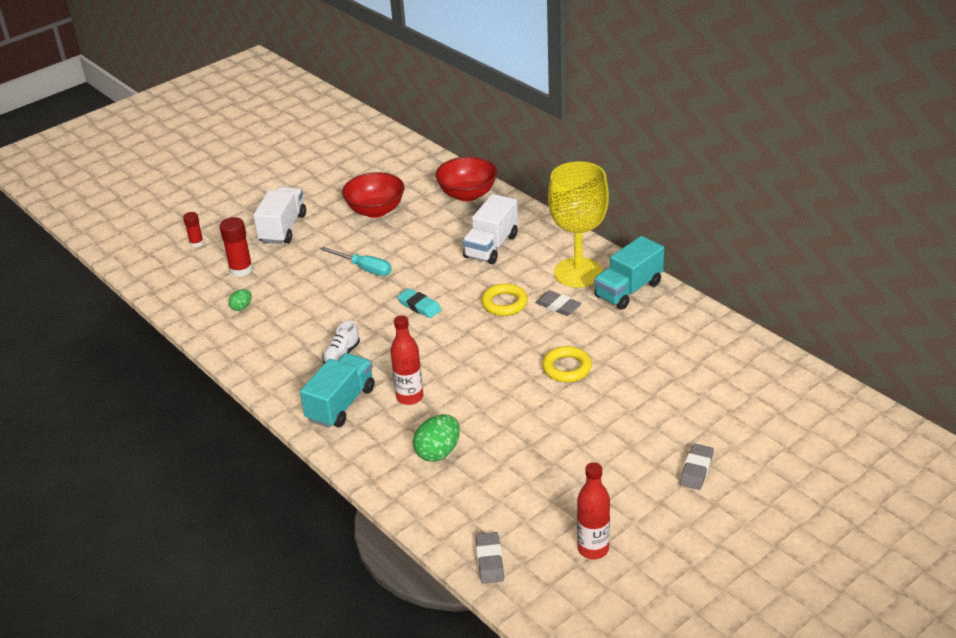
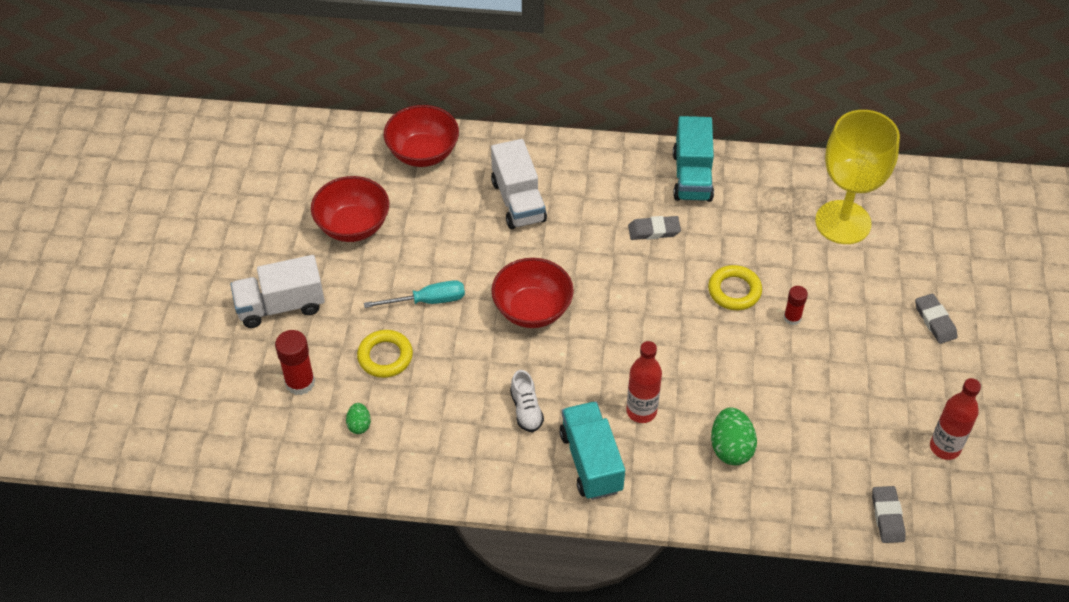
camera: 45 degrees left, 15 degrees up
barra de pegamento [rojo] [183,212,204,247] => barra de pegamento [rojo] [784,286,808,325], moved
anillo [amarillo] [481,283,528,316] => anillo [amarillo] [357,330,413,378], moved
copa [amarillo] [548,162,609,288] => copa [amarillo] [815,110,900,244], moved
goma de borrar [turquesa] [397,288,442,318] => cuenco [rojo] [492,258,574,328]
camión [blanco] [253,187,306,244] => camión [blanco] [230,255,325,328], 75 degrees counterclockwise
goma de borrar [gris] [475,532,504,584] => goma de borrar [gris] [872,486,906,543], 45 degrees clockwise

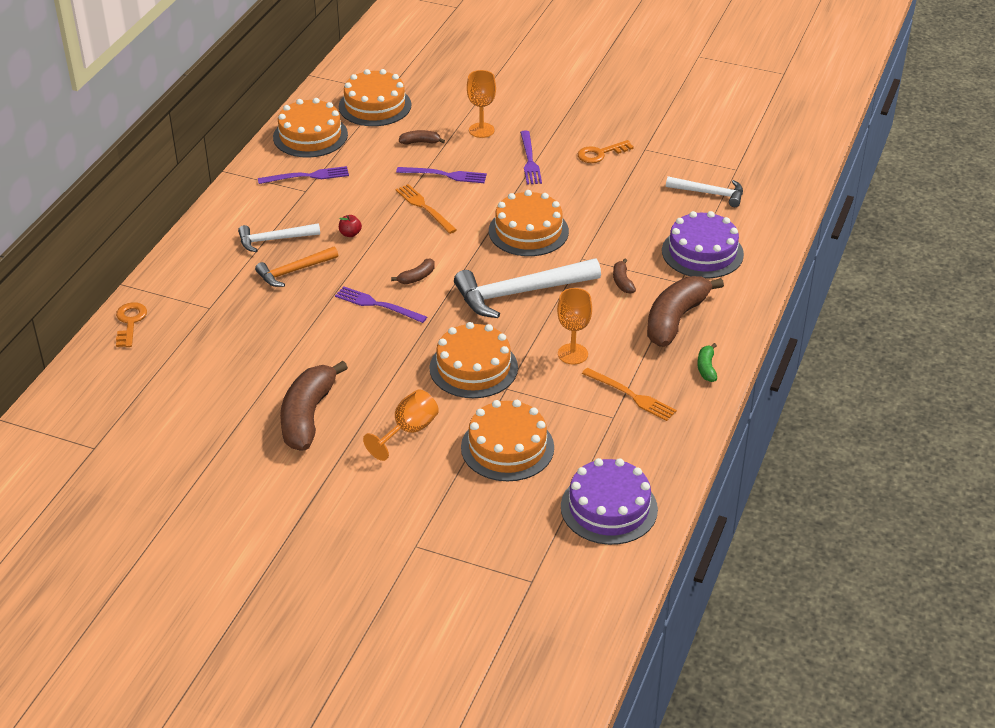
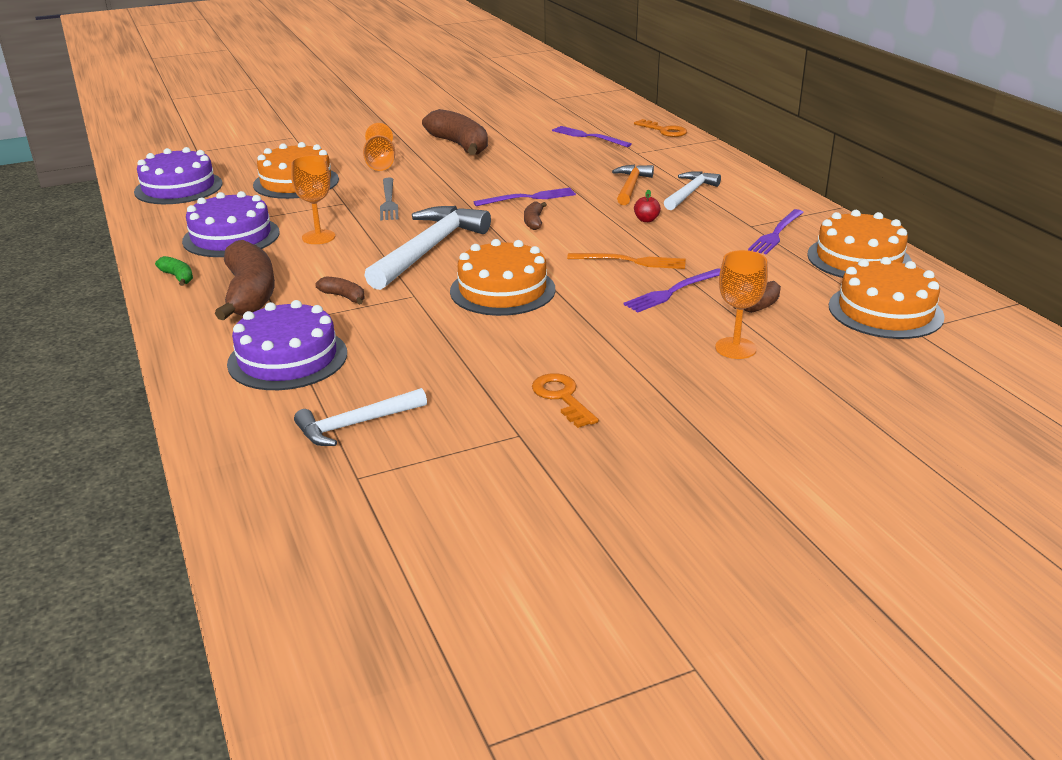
camera: 135 degrees right, 10 degrees down
tenedor [morado] [520,131,542,184] => tenedor [morado] [552,126,632,147], moved
tarta [naranja] [429,322,518,398] => tenedor [gris] [380,178,399,220]
tenedor [naranja] [582,368,677,421] => tarta [morado] [182,191,280,257]
llave [naranja] [578,140,634,163] => llave [naranja] [532,373,599,428], 45 degrees counterclockwise

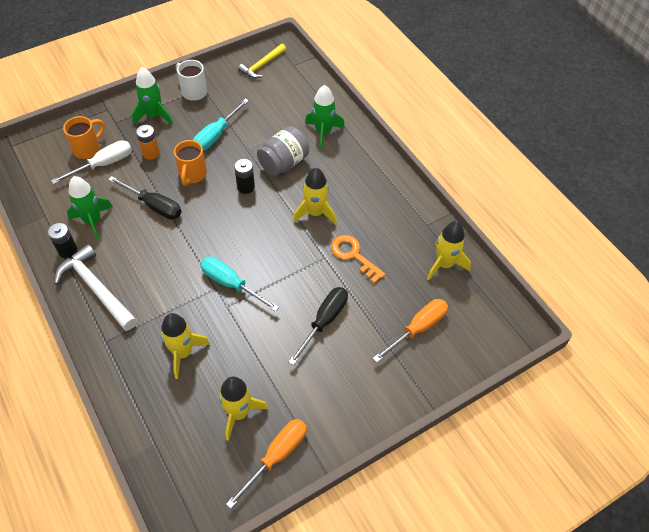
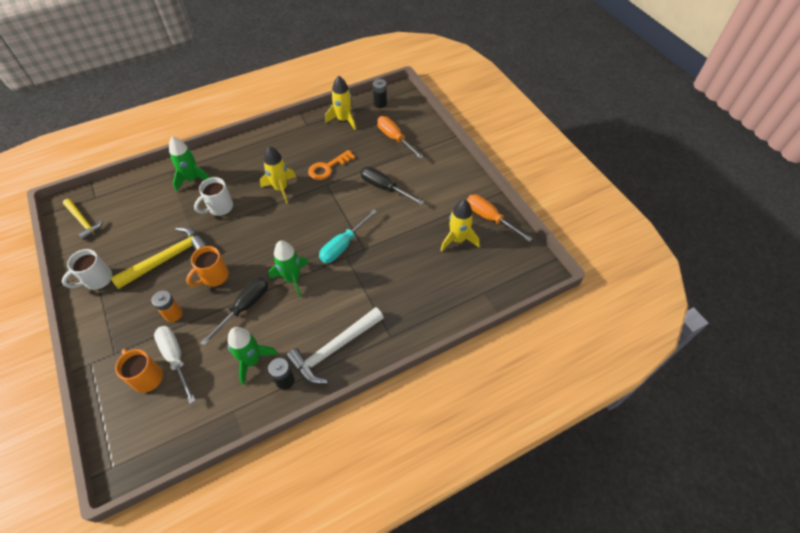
camera: 85 degrees left, 0 degrees up
cohete [amarillo] [161,313,210,379] => nothing
cohete [verde] [132,67,173,125] => cohete [verde] [269,240,308,297], moved
pila [negro] [234,159,255,194] => pila [negro] [373,79,387,108], moved
destornillador [turquesa] [193,99,249,151] => martillo [amarillo] [111,227,208,289]
tarro [gris] [257,126,309,176] => taza [blanco] [194,177,233,216]
taza [naranja] [174,140,207,186] => taza [naranja] [186,246,229,287], 120 degrees clockwise

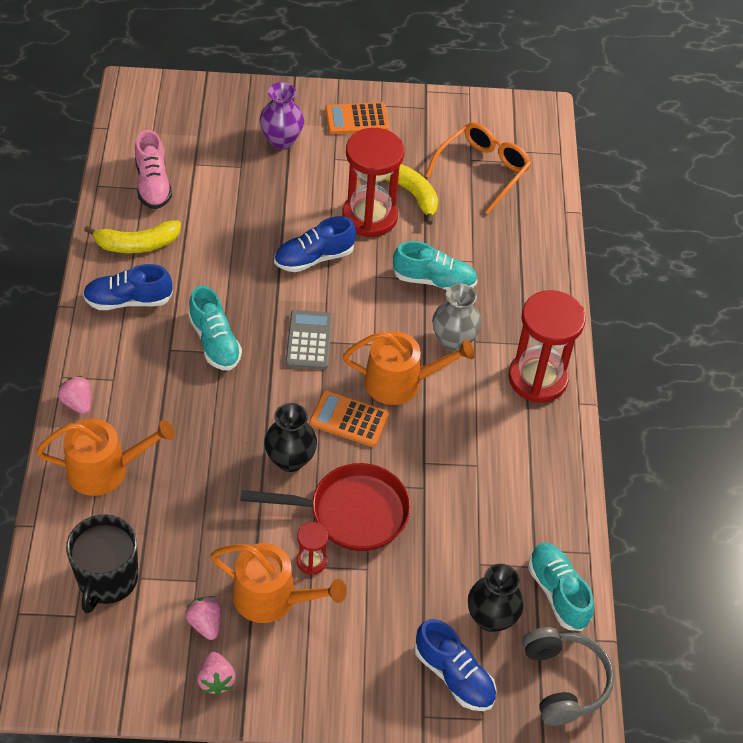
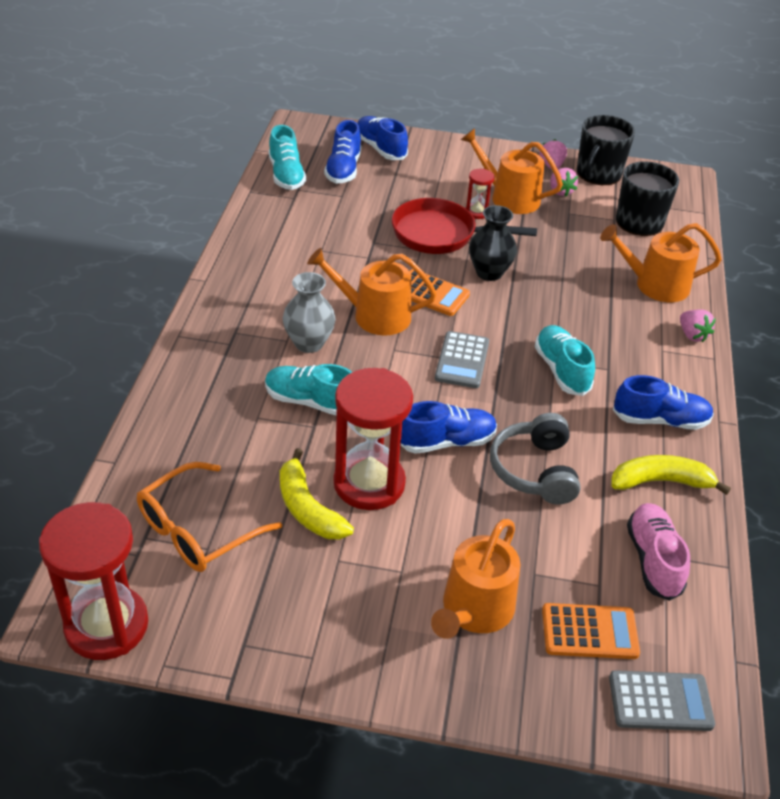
camera: 170 degrees left, 10 degrees down
nothing => taza [negro] [577,115,635,185]
nothing => calculadora [gris] [609,670,715,731]
calculadora [naranja] [325,102,389,134] => calculadora [naranja] [542,603,640,659], moved
reloj de arena [rojo] [508,290,586,403] => reloj de arena [rojo] [39,502,148,660], moved
auriculares [gris] [523,627,614,726] => auriculares [gris] [490,413,581,505], moved
florero [morado] [259,82,304,149] => regadera [naranja] [431,519,521,639]
florero [negro] [468,564,524,632] => zapato [azul] [324,120,362,184]

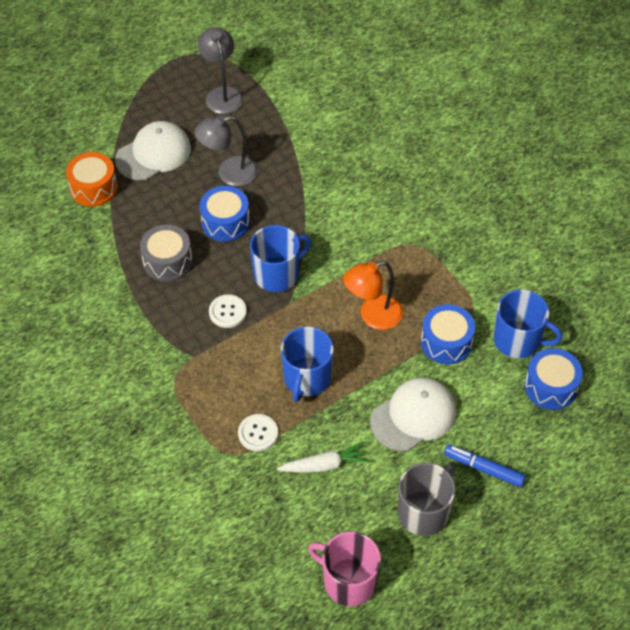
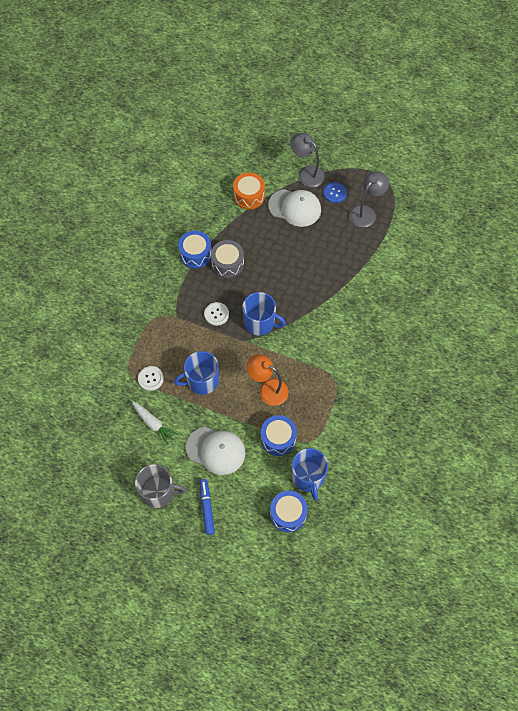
camera: 55 degrees right, 10 degrees up
taza [rosa] [308,532,381,606] => nothing
nothing => botón [azul] [323,182,347,203]
lámpara [gris] [195,115,258,186] => lámpara [gris] [290,133,325,187], moved
tambor [azul] [200,186,250,242] => tambor [azul] [178,231,212,269], moved

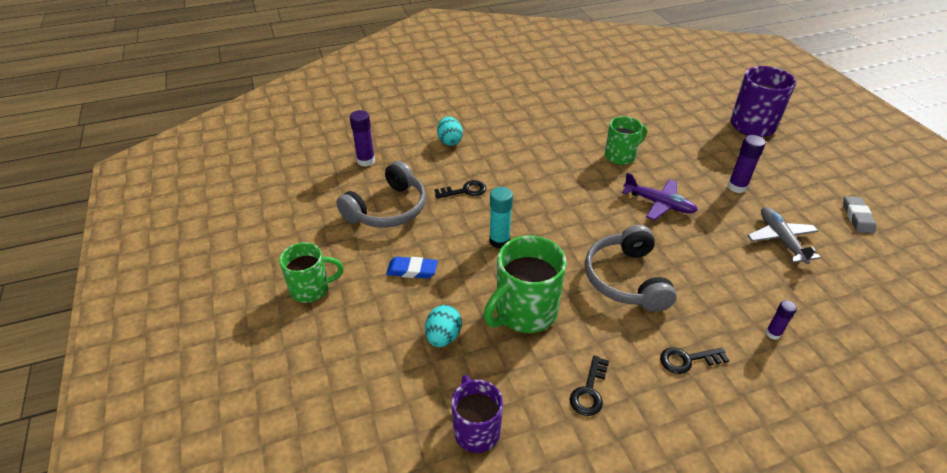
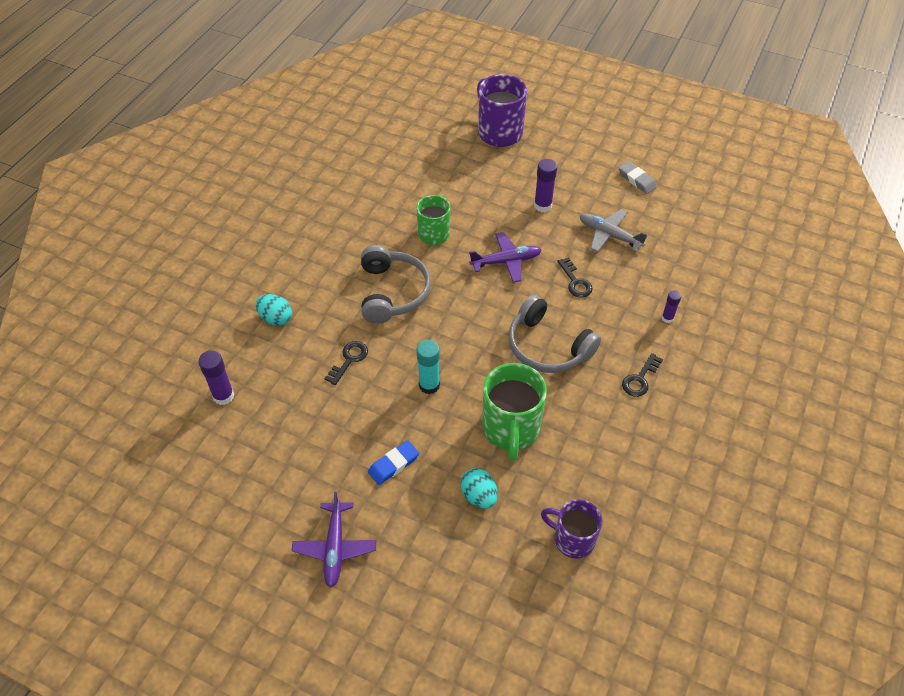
camera: 45 degrees left, 10 degrees up
auriculares [gris] [336,161,426,228] => auriculares [gris] [361,245,431,324], moved
llave [negro] [570,355,609,416] => llave [negro] [557,257,593,298], moved
taza [verde] [279,242,344,303] => avión [morado] [292,492,376,588]

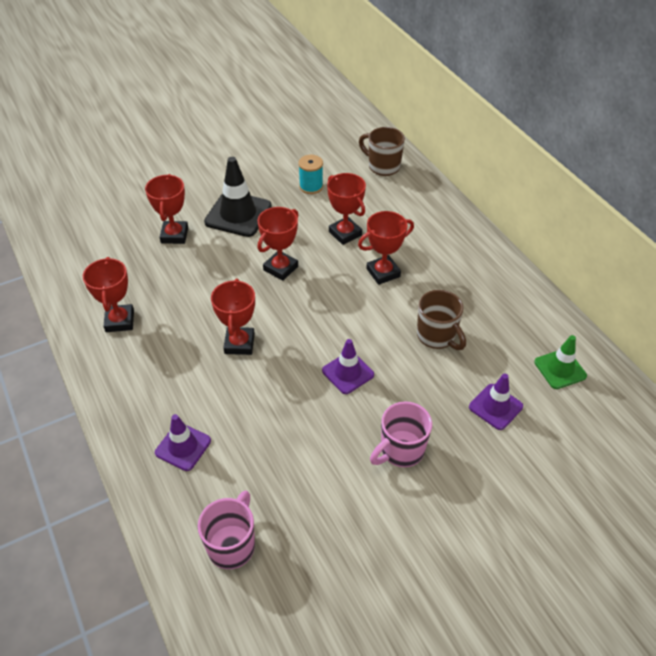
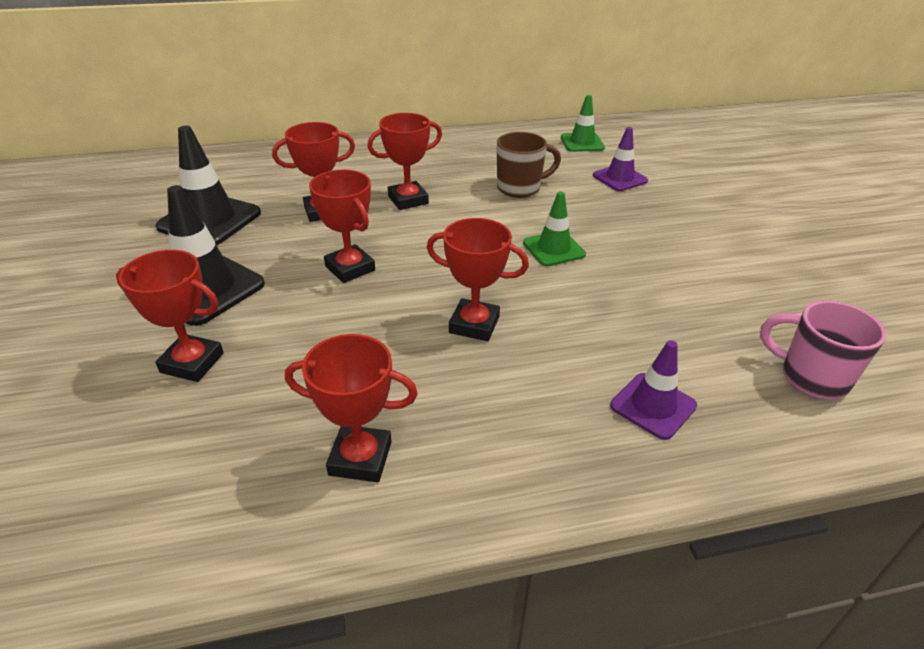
camera: 75 degrees left, 10 degrees down
taza [marrón] [359,127,405,176] => nothing
taza [rosa] [370,401,432,467] => nothing
carrete [turquesa] [298,155,323,194] => cono de tráfico [negro] [155,126,261,245]
cono de tráfico [morado] [322,339,374,394] => cono de tráfico [verde] [523,192,586,266]
trofeo [rojo] [358,211,414,285] => trofeo [rojo] [367,113,442,210], 75 degrees clockwise

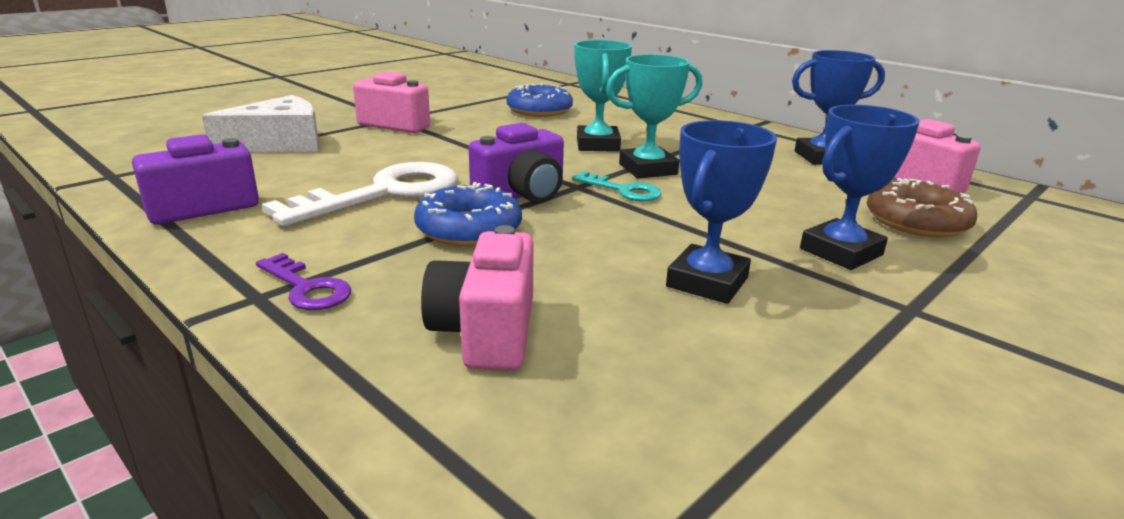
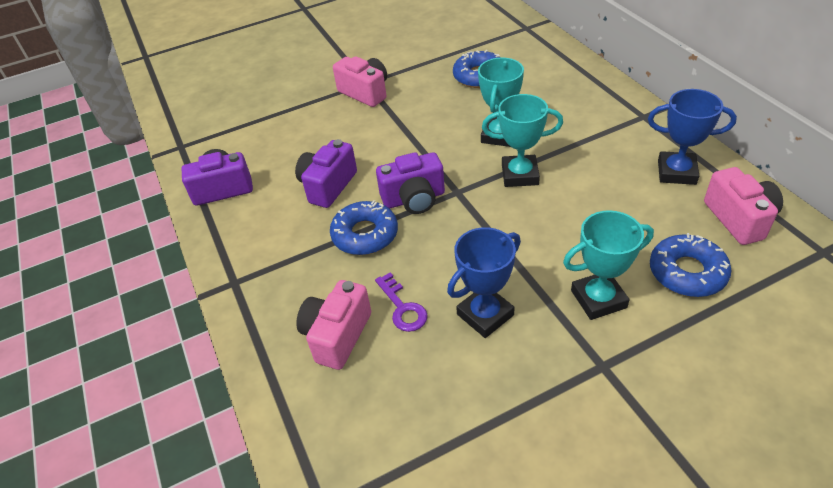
camera: 25 degrees right, 20 degrees up
queso [blanco] [202,95,320,153] => nothing
llave [turquesa] [572,171,662,201] => nothing
llave [morado] [256,253,351,310] => llave [morado] [375,272,428,332], moved
llave [blanco] [262,162,458,226] => cámara [morado] [295,139,357,208]
trofeo [azul] [800,105,920,270] => trofeo [turquesa] [563,210,654,320]
rosquilla [marrón] [867,178,977,238] => rosquilla [azul] [650,233,731,297]

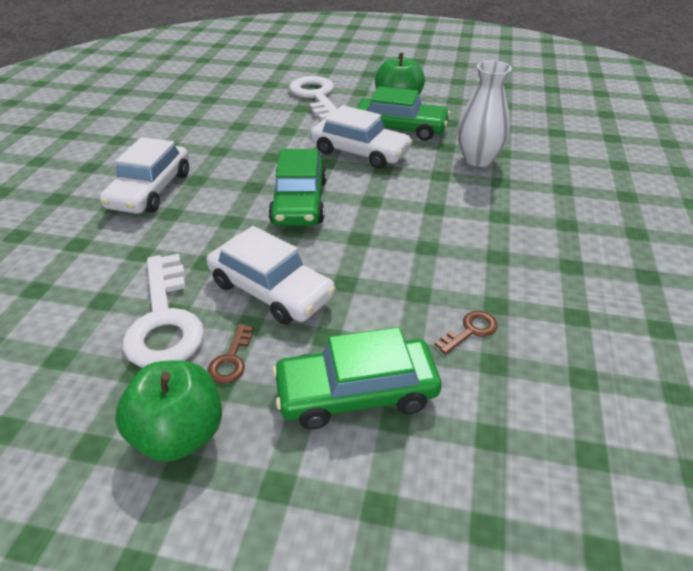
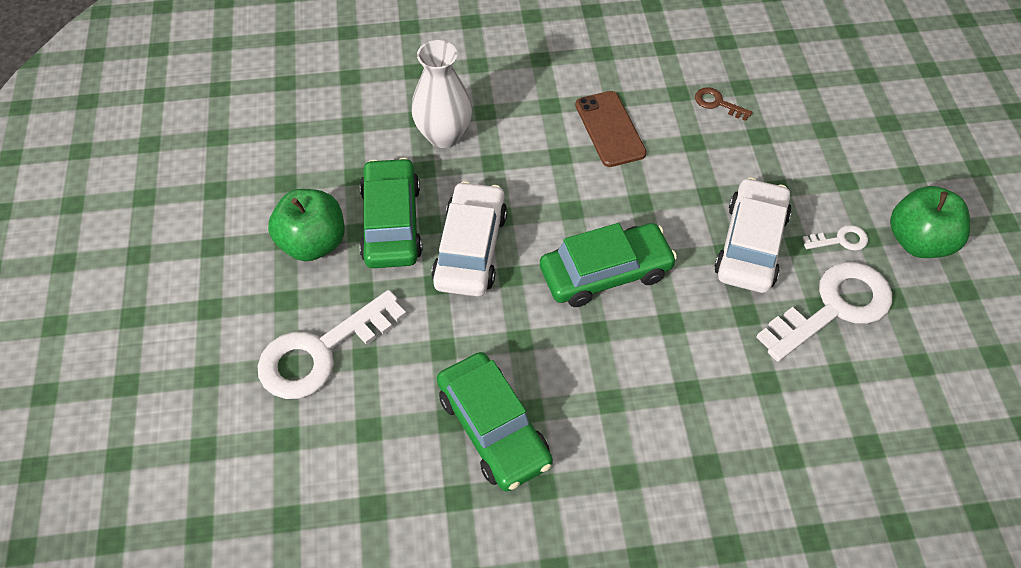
camera: 110 degrees left, 15 degrees up
coche [blanco] [100,137,189,214] => nothing
nothing => móvil [marrón] [575,91,647,167]
coche [verde] [272,327,442,429] => coche [verde] [437,352,553,491], moved
llave [marrón] [207,324,254,384] => llave [blanco] [803,225,868,251]

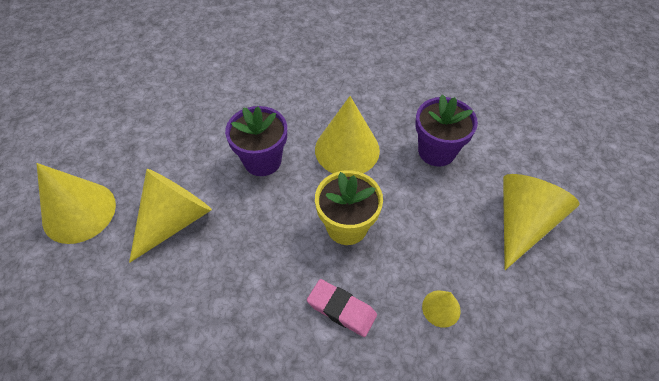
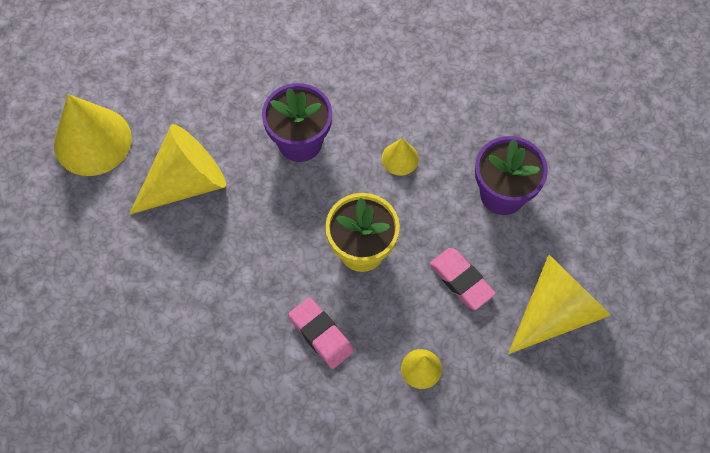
camera: 20 degrees right, 10 degrees up
nothing => goma de borrar [rosa] [429,248,496,310]
cono [amarillo] [315,96,380,173] => cono [amarillo] [382,138,419,176], x0.48

